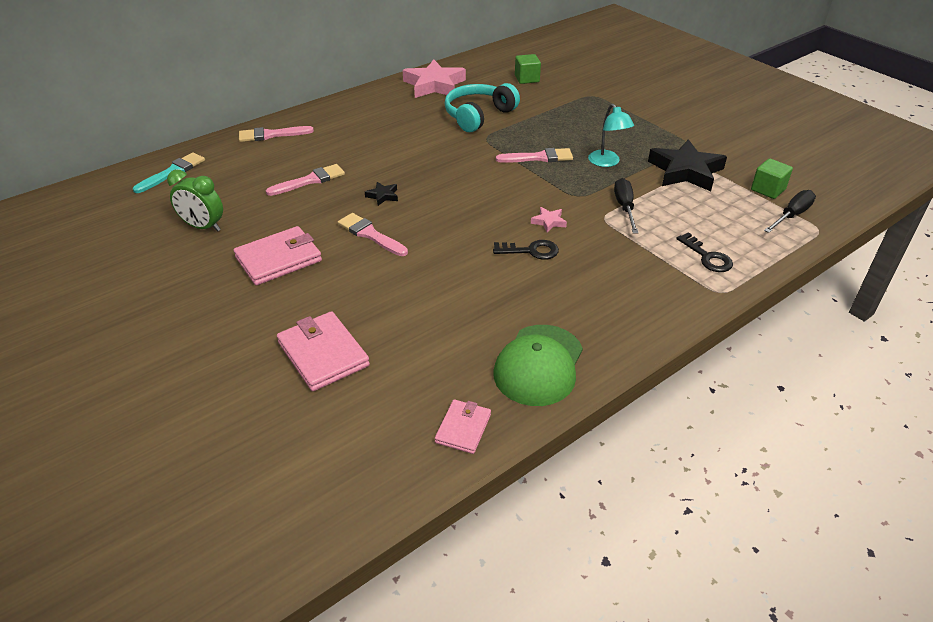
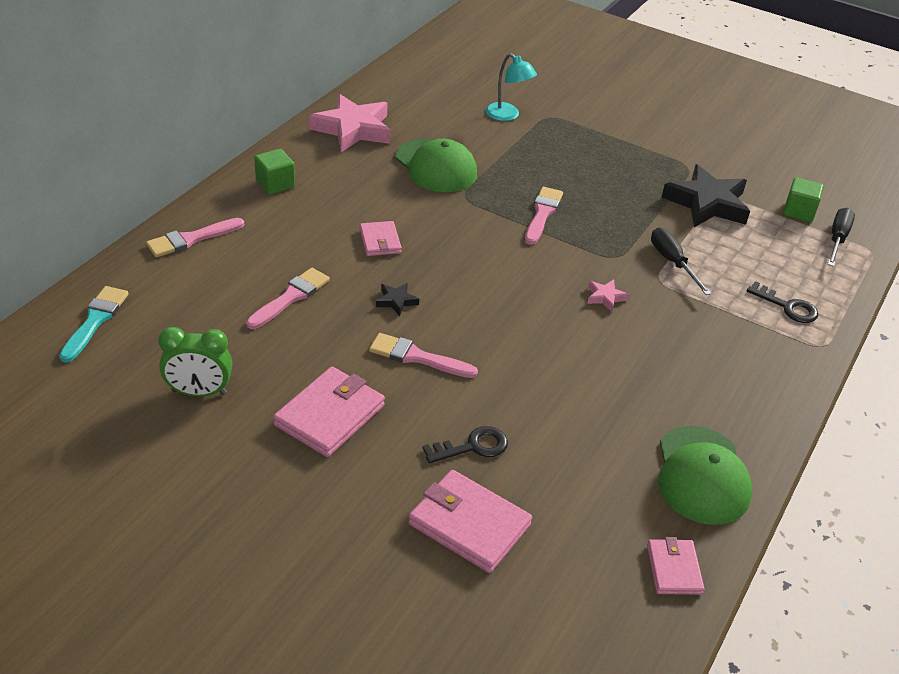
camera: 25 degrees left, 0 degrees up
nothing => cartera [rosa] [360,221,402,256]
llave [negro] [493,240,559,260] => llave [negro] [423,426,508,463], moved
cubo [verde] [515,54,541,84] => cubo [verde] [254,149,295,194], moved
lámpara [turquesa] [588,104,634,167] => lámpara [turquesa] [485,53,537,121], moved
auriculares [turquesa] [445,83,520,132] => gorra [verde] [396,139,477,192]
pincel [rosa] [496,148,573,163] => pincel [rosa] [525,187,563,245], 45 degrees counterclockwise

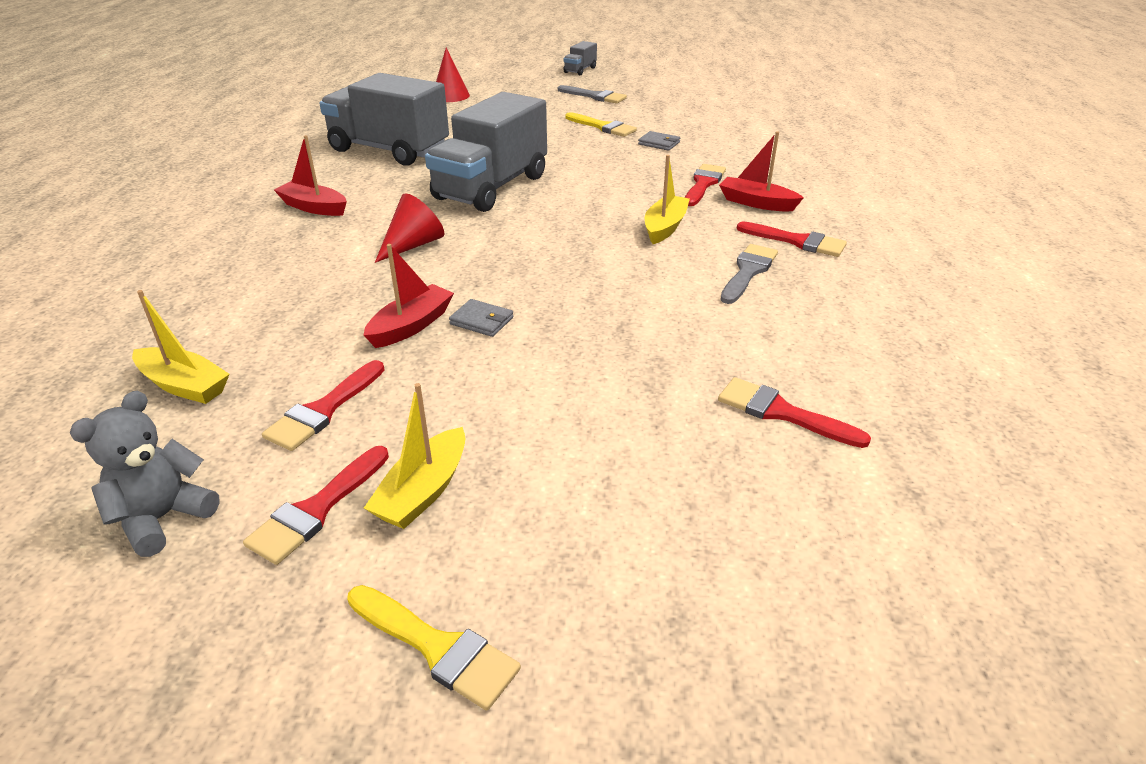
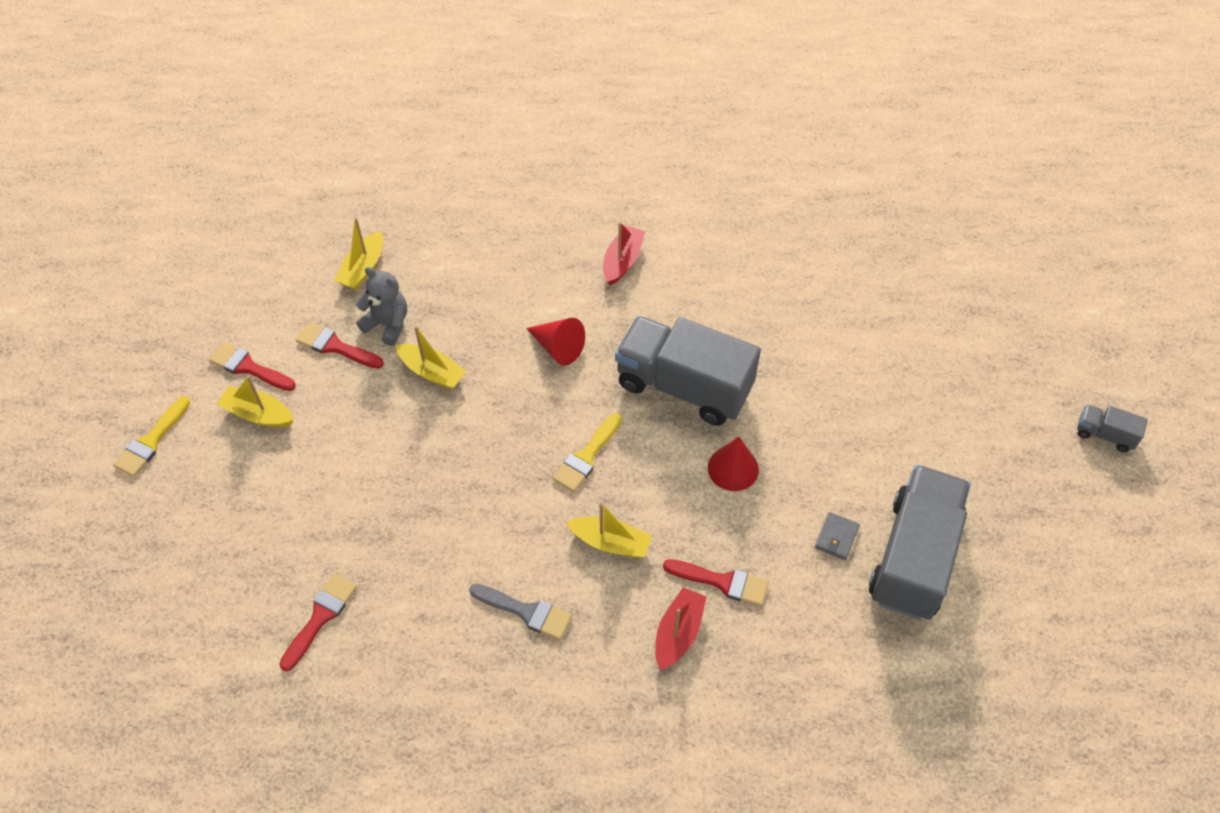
camera: 85 degrees right, 20 degrees up
cartera [gris] [449,299,514,337] => nothing
pincel [gris] [558,85,627,104] => nothing
pincel [rojo] [737,221,847,257] => nothing
osito [gris] [70,391,220,557] => osito [gris] [356,267,407,346], moved
camión [gris] [319,73,449,166] => camión [gris] [869,465,971,620], moved
cono [rojo] [436,47,470,102] => cono [rojo] [708,436,759,491], moved
pincel [amarillo] [566,112,637,137] => pincel [amarillo] [553,413,622,492], moved
barco [rojo] [364,244,454,348] => barco [amarillo] [396,326,466,389]

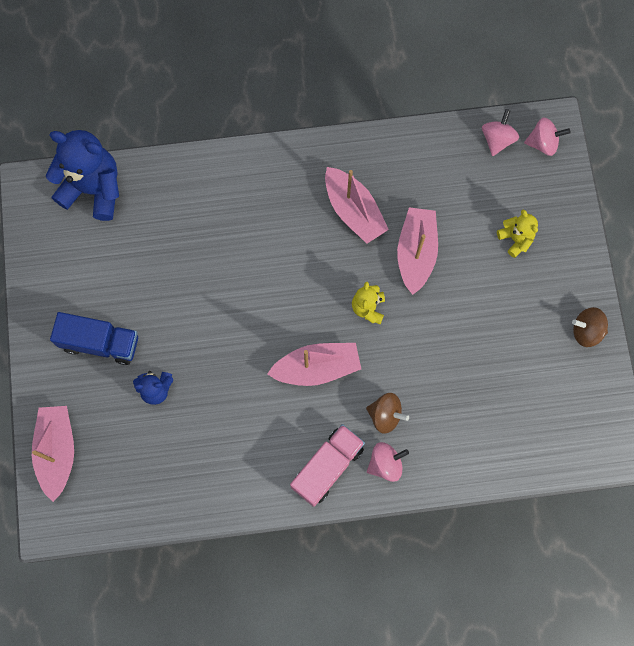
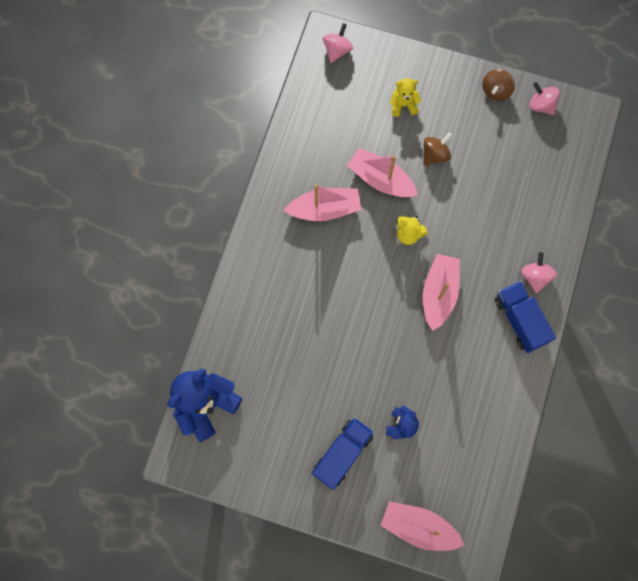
camera: 65 degrees left, 0 degrees up
peonza [marrón] [366,393,409,434] => peonza [marrón] [423,132,452,165], moved
peonza [rosa] [482,109,519,156] => peonza [rosa] [529,82,560,115], moved
camión [rosa] [290,424,365,507] => camión [azul] [495,281,556,353]

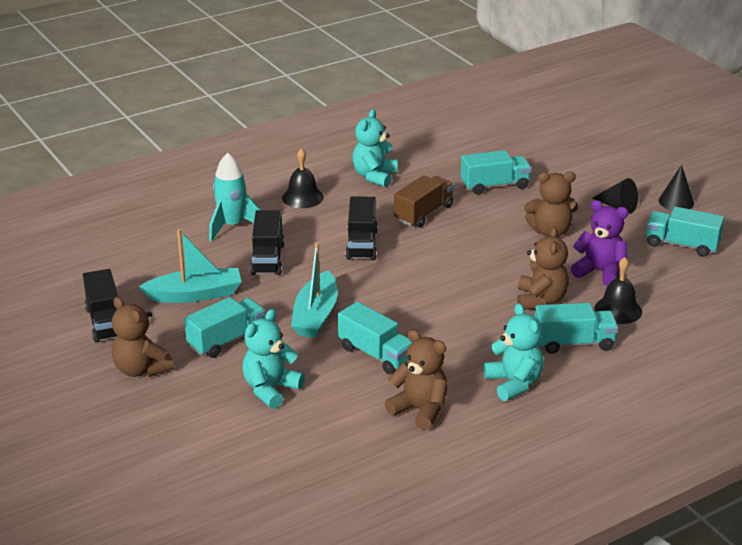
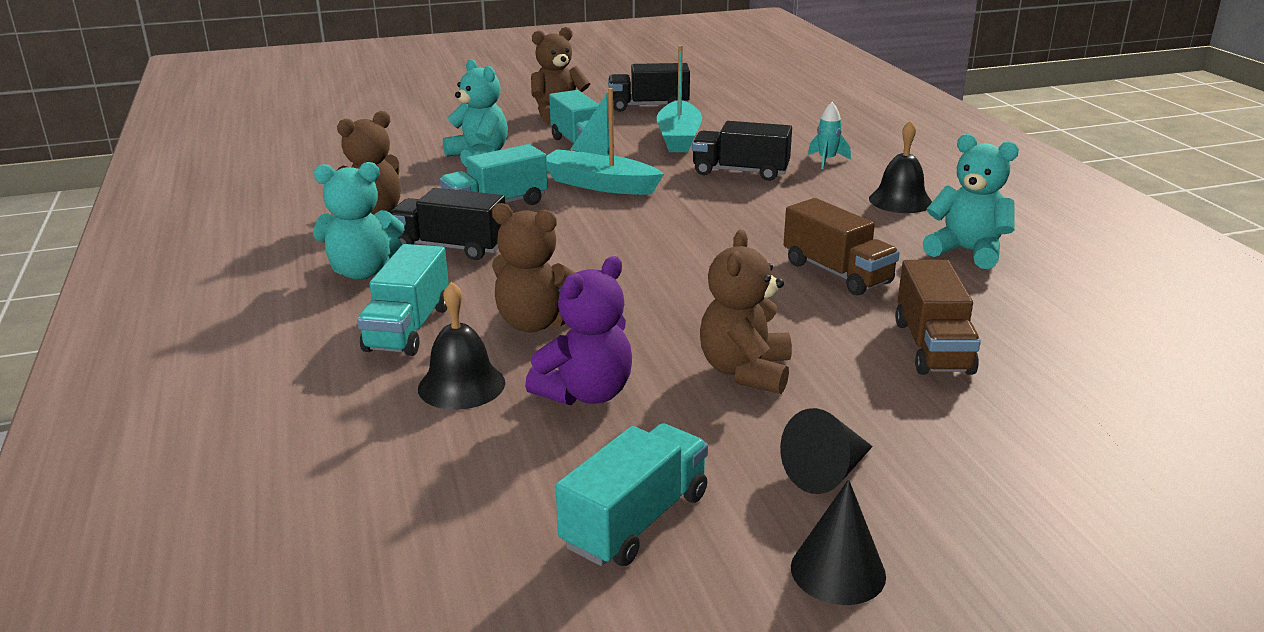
camera: 105 degrees right, 5 degrees down
camión [negro] [345,196,378,260] => camión [negro] [390,188,505,260], moved
camión [turquesa] [461,150,531,195] => camión [marrón] [895,260,981,375]
cohete [turquesa] [209,153,261,242] => cohete [turquesa] [808,102,851,169], x0.55

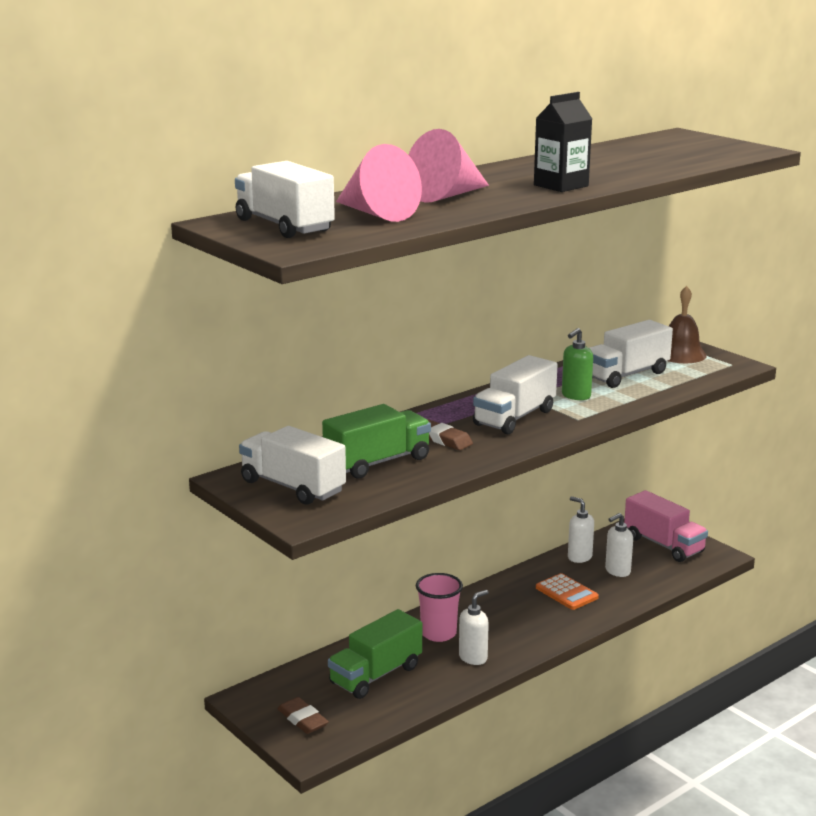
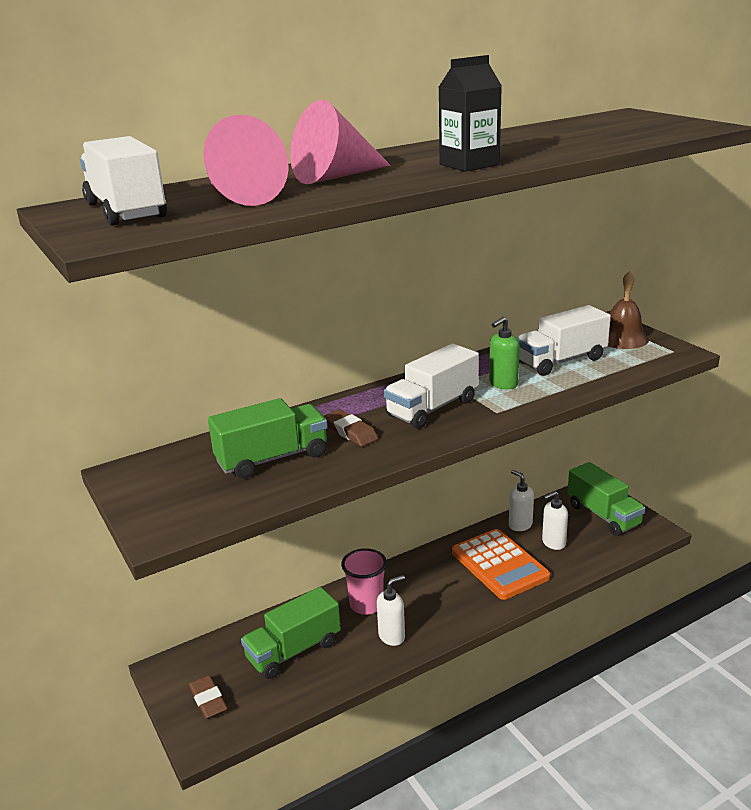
camera: 10 degrees right, 5 degrees up
camión [blanco] [239,426,346,505] => nothing
camión [rosa] [624,490,708,562] => camión [verde] [568,462,645,536]
calculadora [naranja] [536,573,599,610] => calculadora [naranja] [452,529,550,600], x1.69

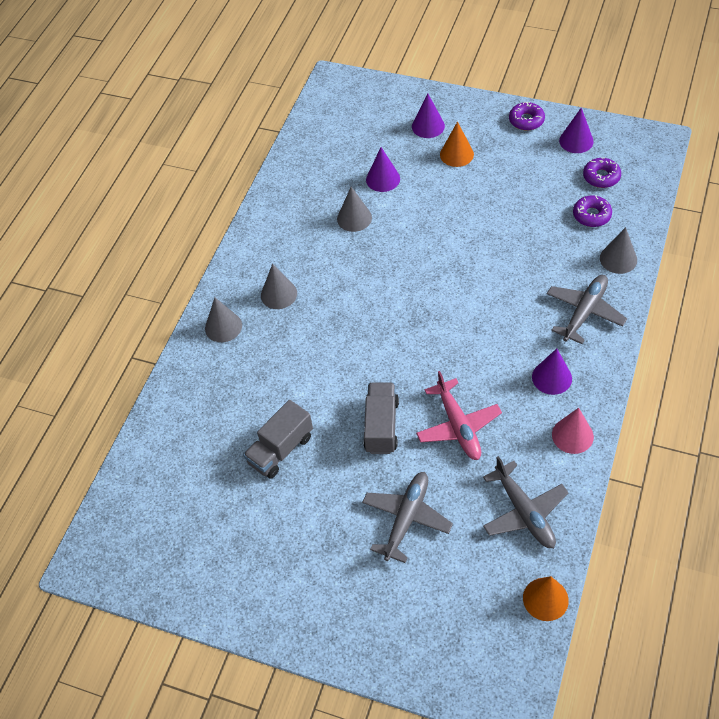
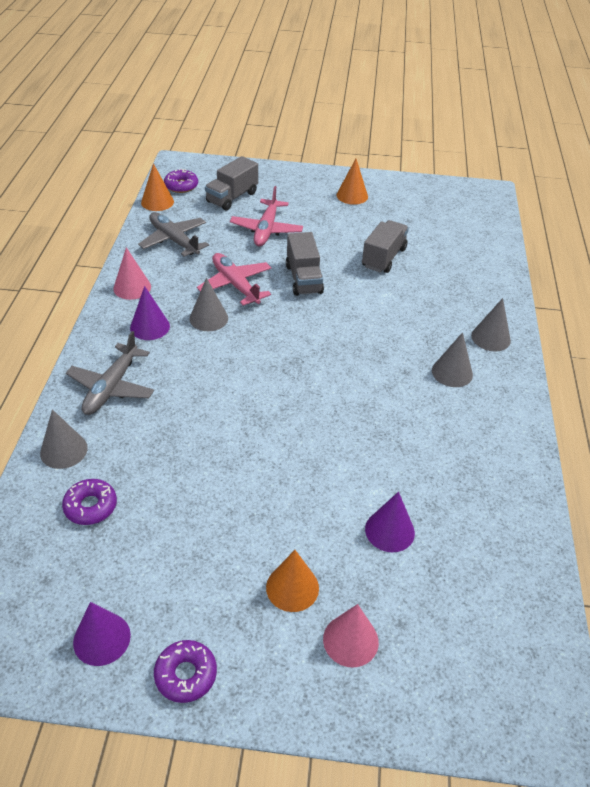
camera: 160 degrees right, 10 degrees down
nothing => camión [gris] [205,156,258,211]
nothing => cono [naranja] [336,159,368,205]
cono [gris] [337,187,372,232] => cono [gris] [189,278,228,331], moved
rosquilla [morado] [583,157,621,188] => rosquilla [morado] [164,169,198,193], moved
avión [gris] [362,472,453,563] => avión [rosa] [230,186,303,246]
cono [morado] [412,93,445,138] => cono [rosa] [323,604,379,668]

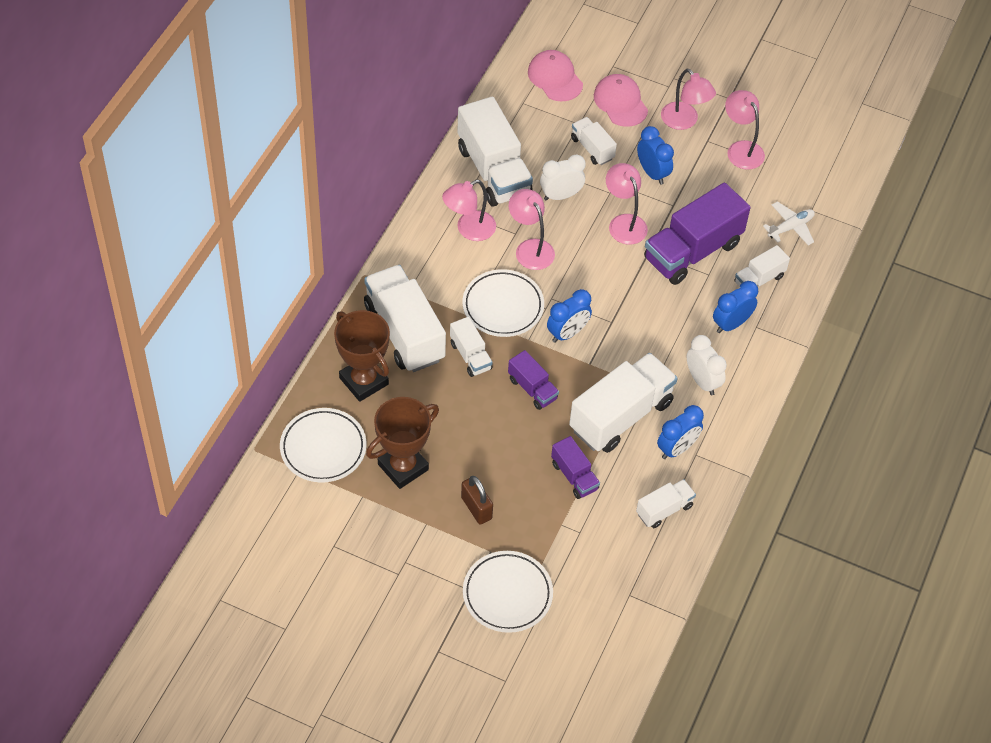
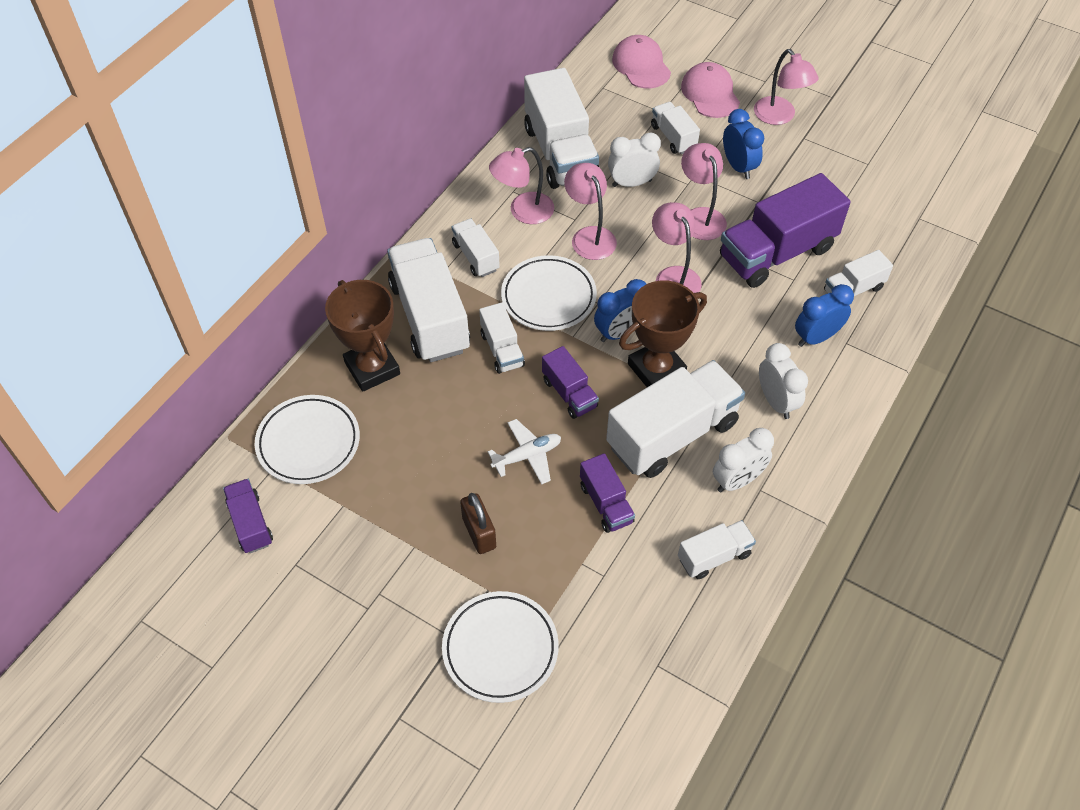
camera: 10 degrees right, 0 degrees up
nothing => camión [morado] [223,479,273,553]
nothing => camión [blanco] [452,219,500,277]
trofeo [marrón] [366,397,439,489] => trofeo [marrón] [619,280,707,387], moved
lámpara [rosa] [725,90,765,170] => lámpara [rosa] [652,202,702,293], moved
avión [blanco] [763,201,815,245] => avión [blanco] [488,419,561,484], moved
despertador [azul] [657,405,704,459] => despertador [blanco] [713,428,774,492]

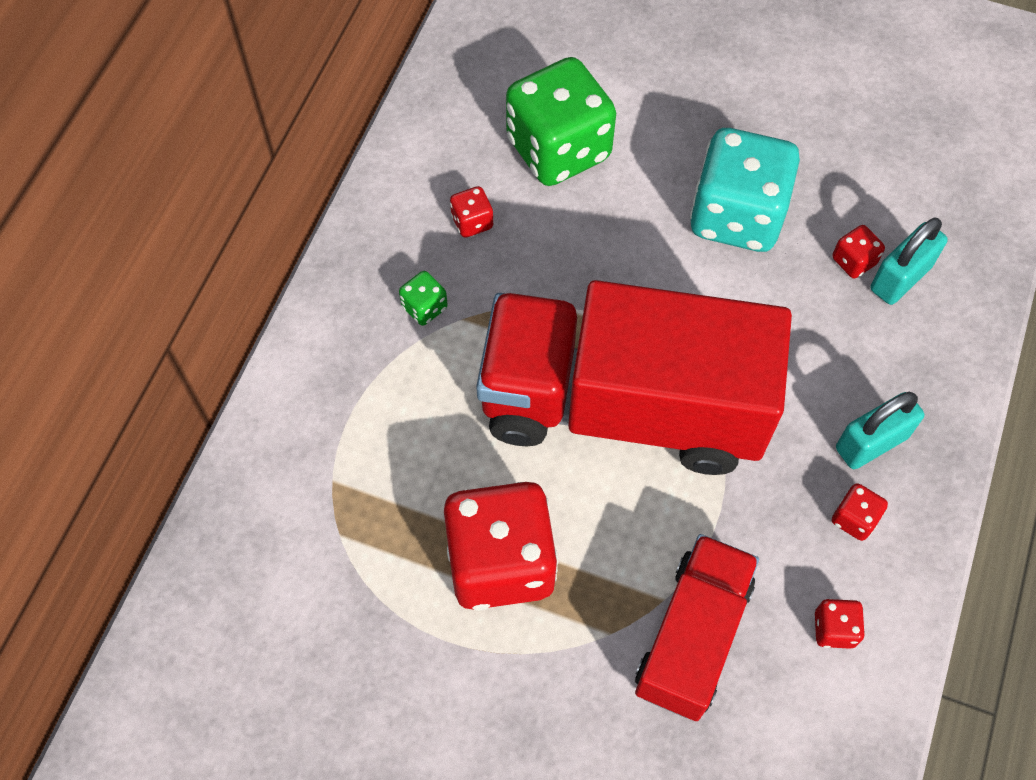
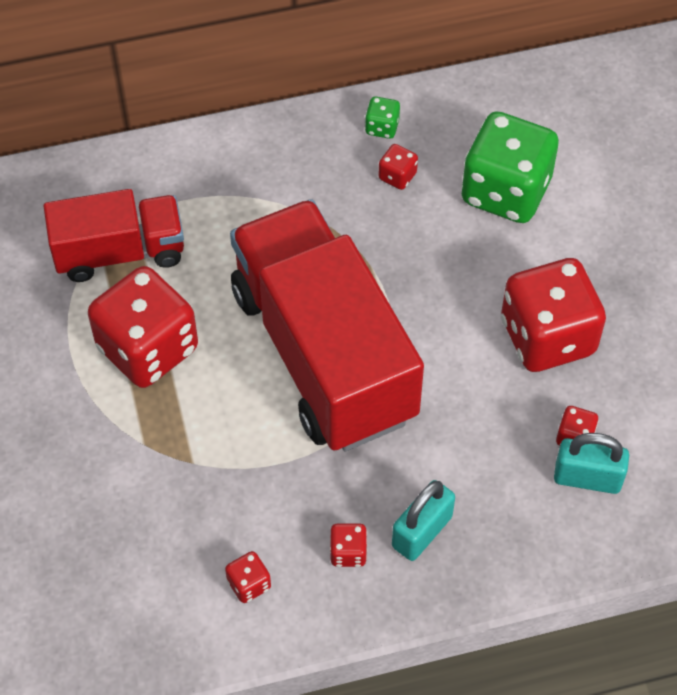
camera: 55 degrees right, 5 degrees down
dado [verde] [399,271,448,326] => dado [verde] [365,97,400,139], moved
camión [rojo] [635,534,759,721] => camión [rojo] [44,189,184,282], moved
dado [turquesa] [690,128,800,252] => dado [rojo] [501,258,606,372]
candado [turquesa] [836,392,924,469] => candado [turquesa] [392,480,455,561], 75 degrees counterclockwise

